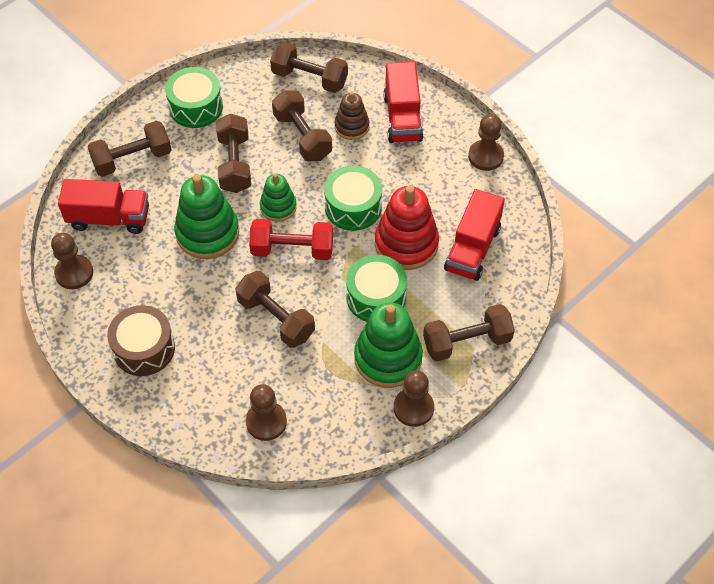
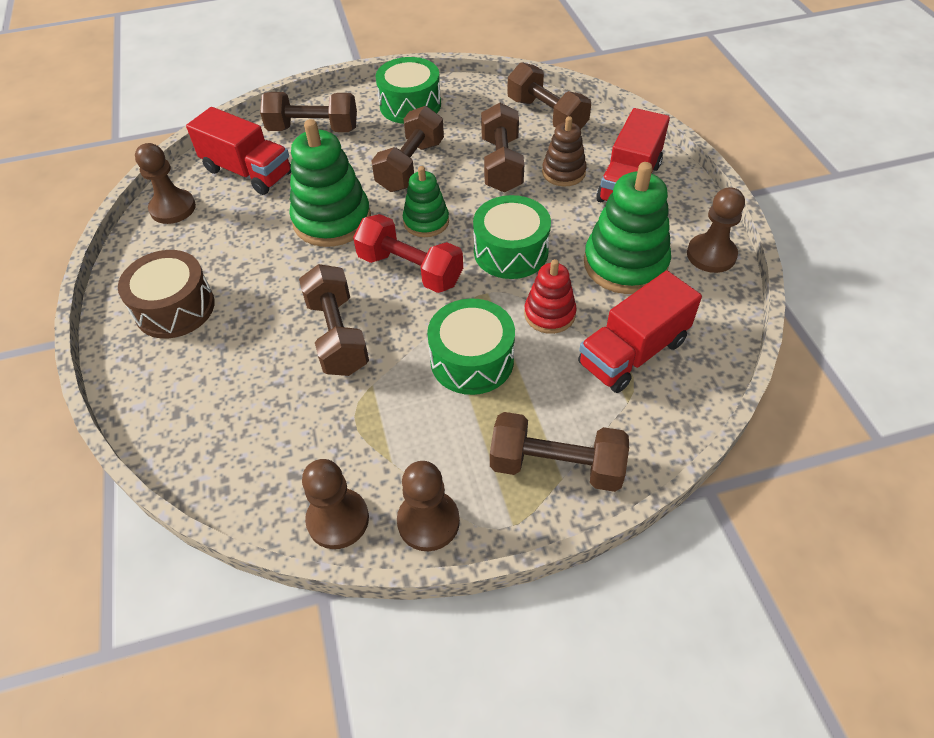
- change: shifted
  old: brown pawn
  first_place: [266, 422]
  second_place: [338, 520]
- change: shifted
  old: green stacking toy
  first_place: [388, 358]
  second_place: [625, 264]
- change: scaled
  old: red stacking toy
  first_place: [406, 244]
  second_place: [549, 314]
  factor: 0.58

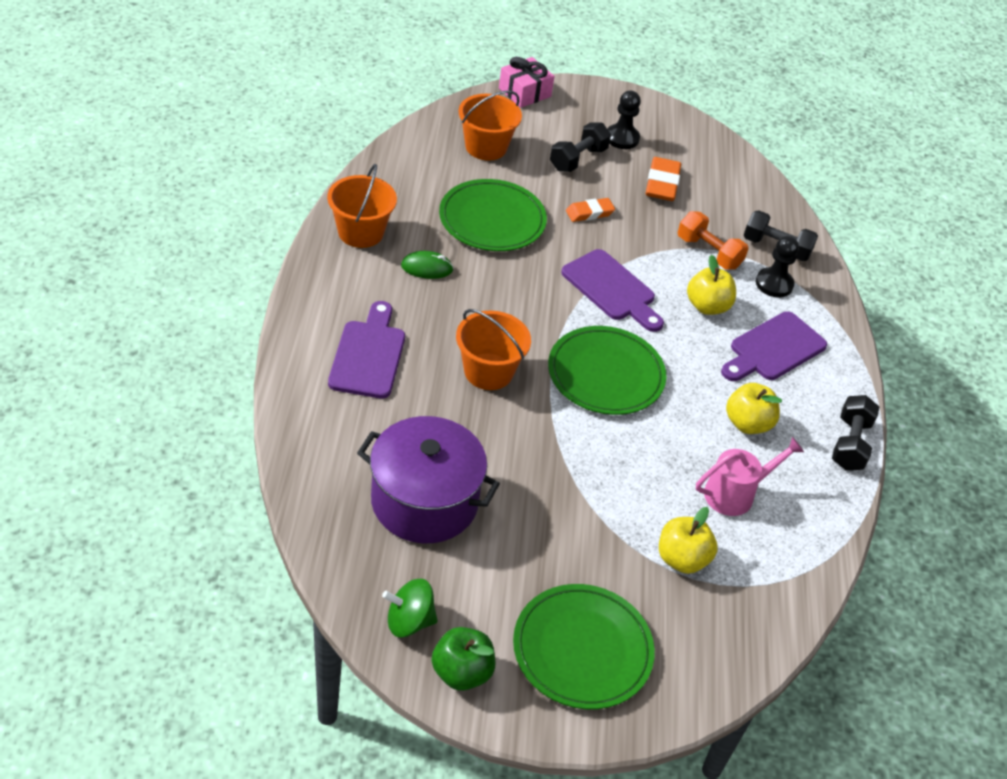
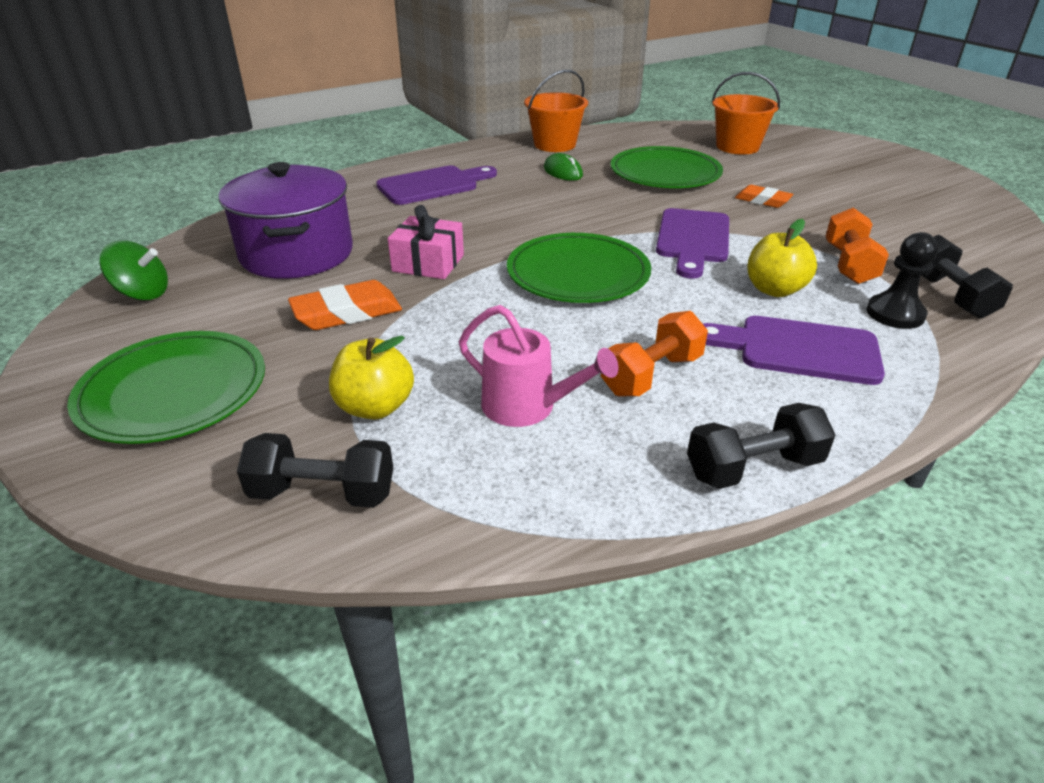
- change: gone
  old: green apple
  first_place: [461, 672]
- change: gone
  old: orange bucket
  first_place: [488, 371]
- change: gone
  old: black pawn
  first_place: [622, 138]
- change: shifted
  old: pink gift
  first_place: [524, 92]
  second_place: [428, 263]
- change: shifted
  old: black dumbbell
  first_place: [578, 159]
  second_place: [323, 493]
- change: shifted
  old: orange eraser
  first_place: [662, 183]
  second_place: [347, 313]
- change: swapped
  old: yellow apple
  new: orange dumbbell
  first_place: [747, 423]
  second_place: [651, 375]
- change: rotated
  old: green spinning top
  first_place: [409, 621]
  second_place: [142, 294]
  degrees: 135

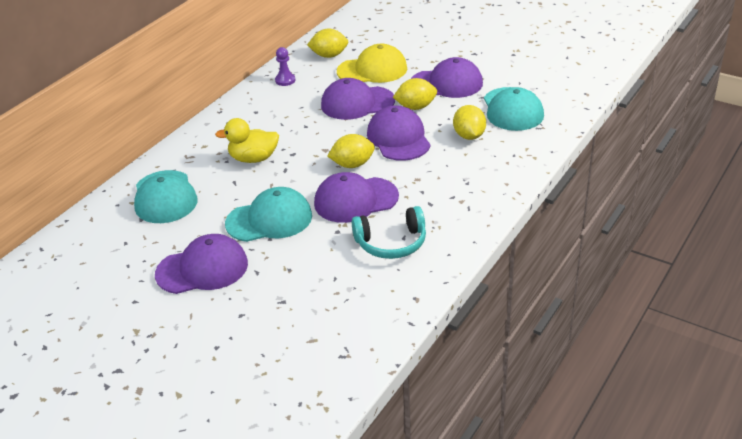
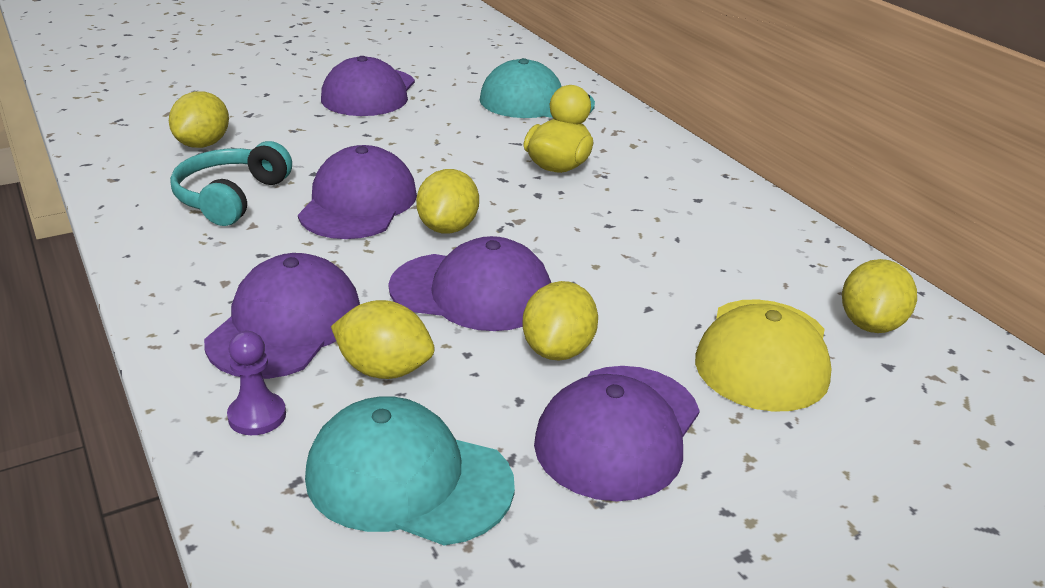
- change: gone
  old: turquoise cap
  first_place: [269, 219]
- change: new
  new: yellow lemon
  second_place: [203, 144]
- change: shifted
  old: purple pawn
  first_place: [285, 80]
  second_place: [257, 416]
- change: shifted
  old: purple cap
  first_place: [357, 103]
  second_place: [285, 325]

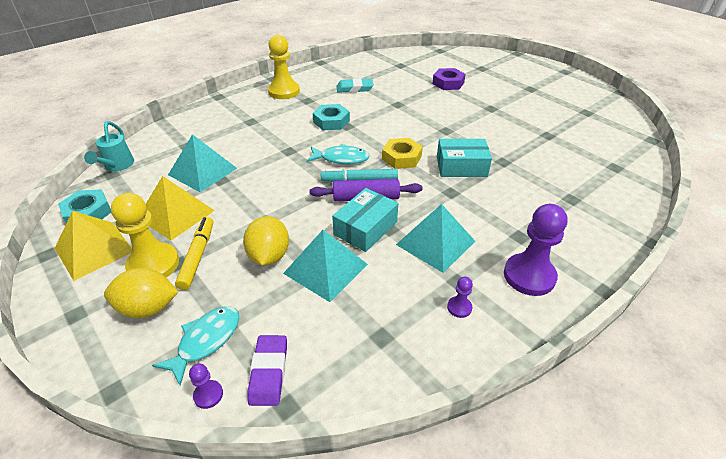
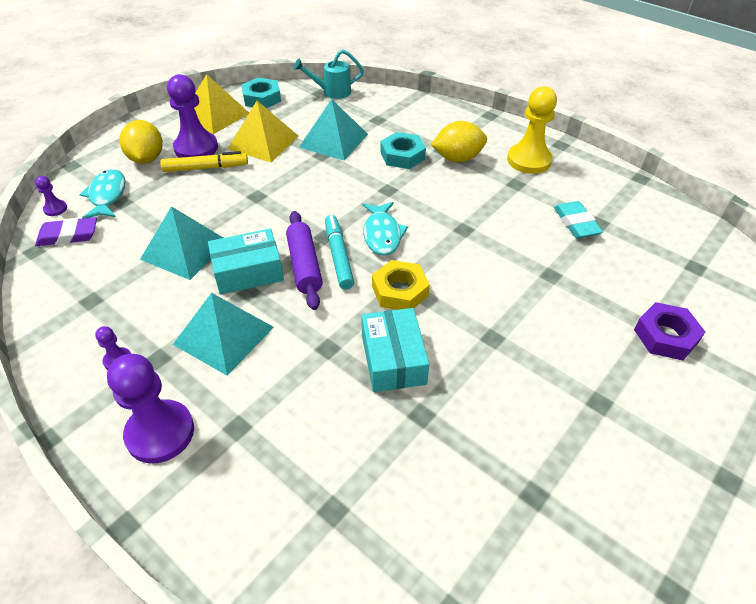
- change: shifted
  old: yellow lemon
  first_place: [269, 256]
  second_place: [457, 158]
- change: shifted
  old: turquoise nut
  first_place: [331, 121]
  second_place: [402, 155]
- change: repainted
  old: yellow pawn
  new: purple pawn
  first_place: [153, 264]
  second_place: [196, 148]
- change: rotated
  old: turquoise fish
  first_place: [206, 341]
  second_place: [107, 195]
  degrees: -120
- change: rotated
  old: turquoise box
  first_place: [365, 228]
  second_place: [248, 272]
  degrees: -45

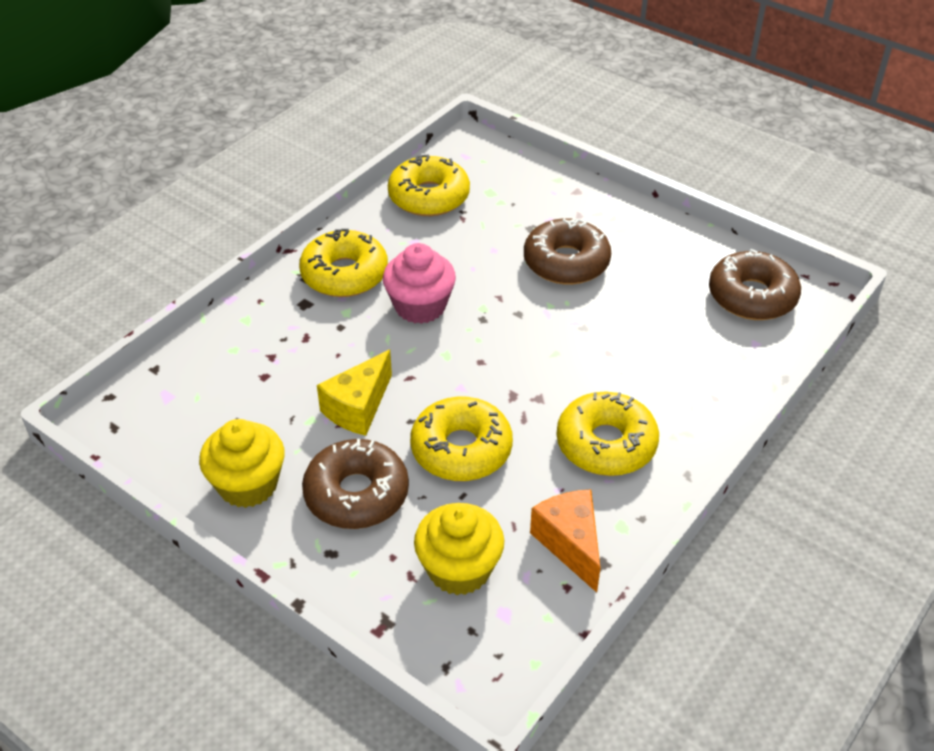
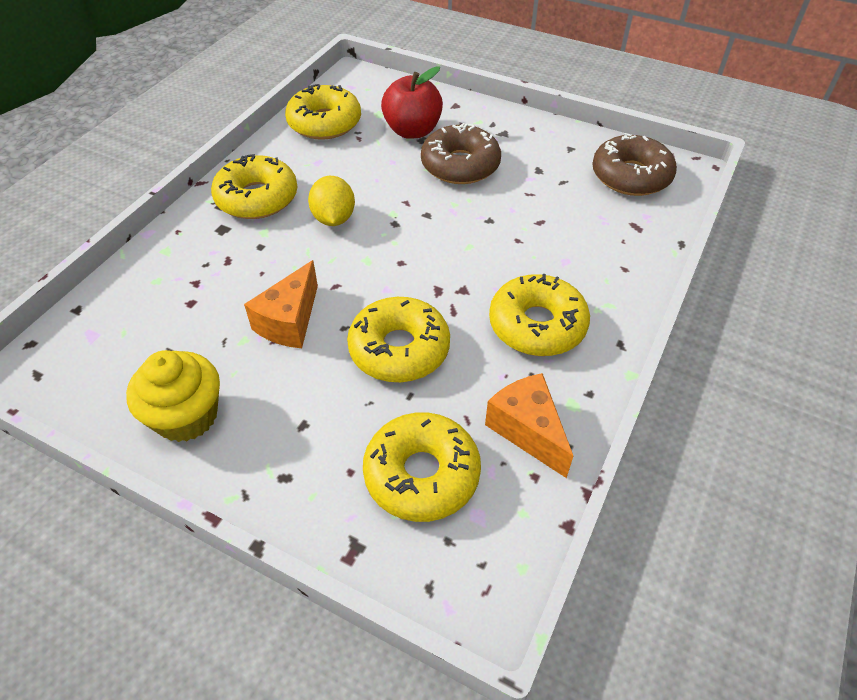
- change: gone
  old: brown donut
  first_place: [356, 494]
- change: new
  new: red apple
  second_place: [412, 131]
- change: swapped
  old: pink cupcake
  new: yellow lemon
  first_place: [420, 306]
  second_place: [334, 219]
- change: swapped
  old: yellow cupcake
  new: yellow donut
  first_place: [459, 569]
  second_place: [422, 474]
- change: repainted
  old: yellow cheese
  new: orange cheese
  first_place: [358, 407]
  second_place: [289, 321]

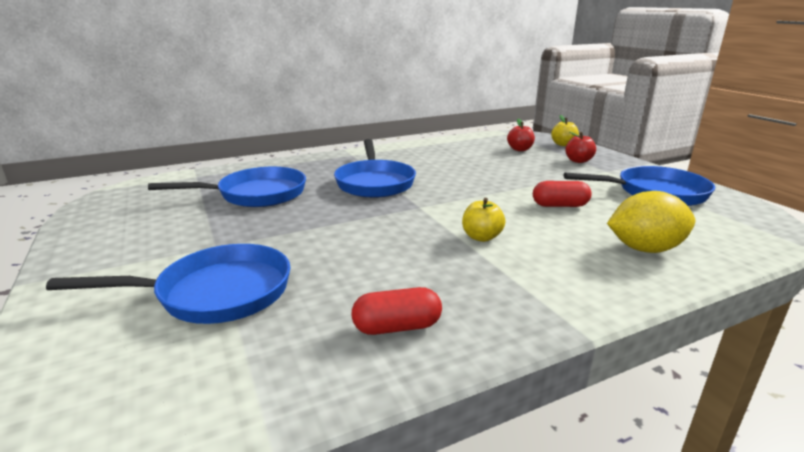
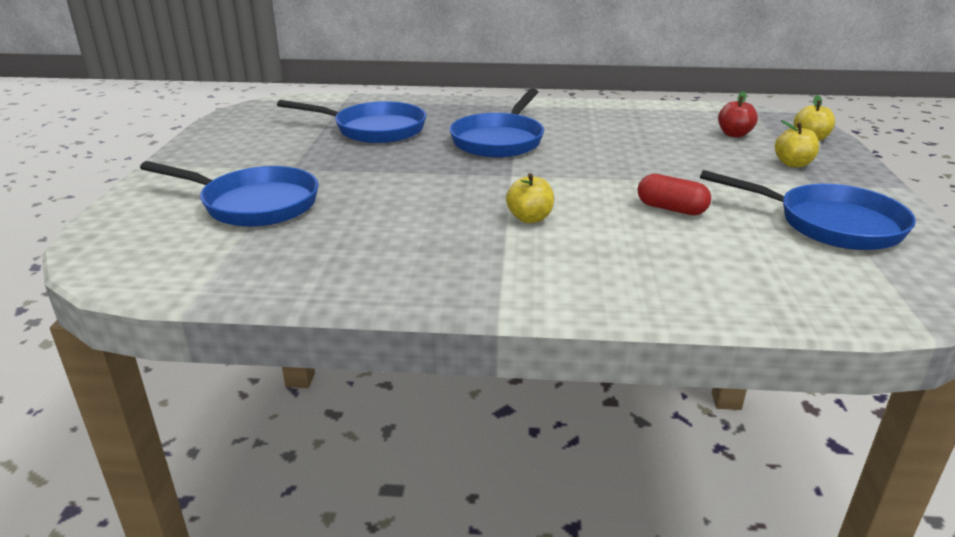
- change: gone
  old: red capsule
  first_place: [397, 327]
- change: gone
  old: yellow lemon
  first_place: [644, 249]
- change: repainted
  old: red apple
  new: yellow apple
  first_place: [578, 161]
  second_place: [793, 164]

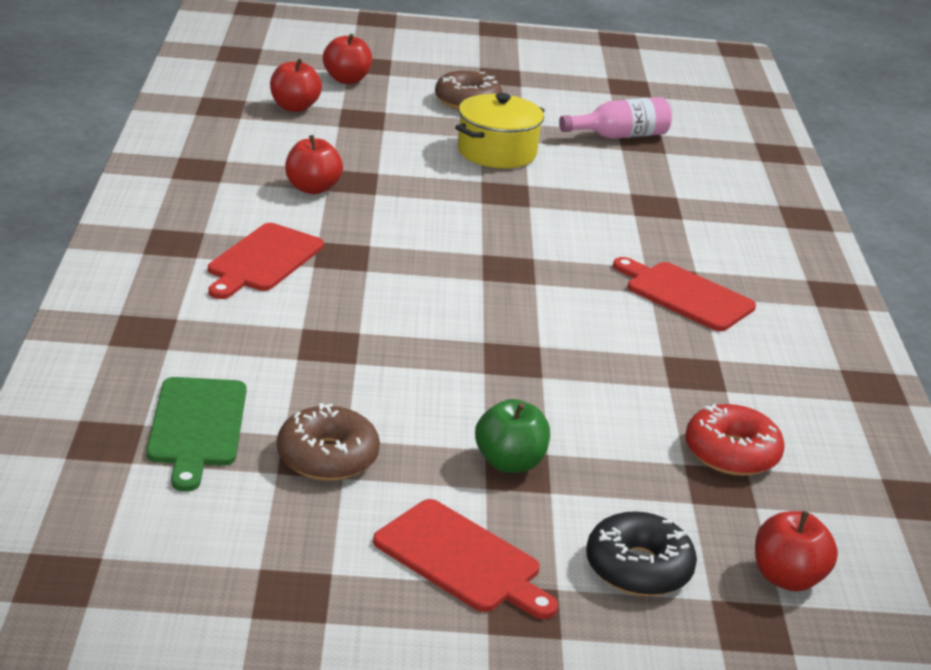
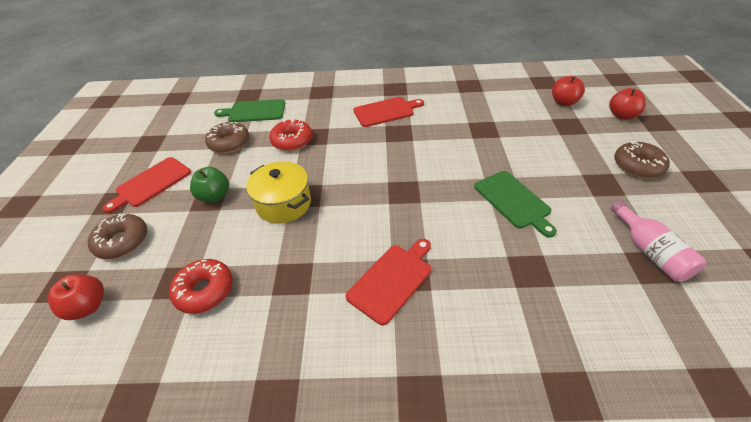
- change: gone
  old: red apple
  first_place: [312, 188]
- change: new
  new: red donut
  second_place: [292, 141]
- change: new
  new: green cutting board
  second_place: [513, 201]
- change: shifted
  old: yellow pot
  first_place: [497, 152]
  second_place: [283, 204]
- change: repainted
  old: black donut
  new: brown donut
  first_place: [638, 568]
  second_place: [122, 241]
- change: rotated
  old: red cutting board
  first_place: [263, 260]
  second_place: [386, 111]
  degrees: 135

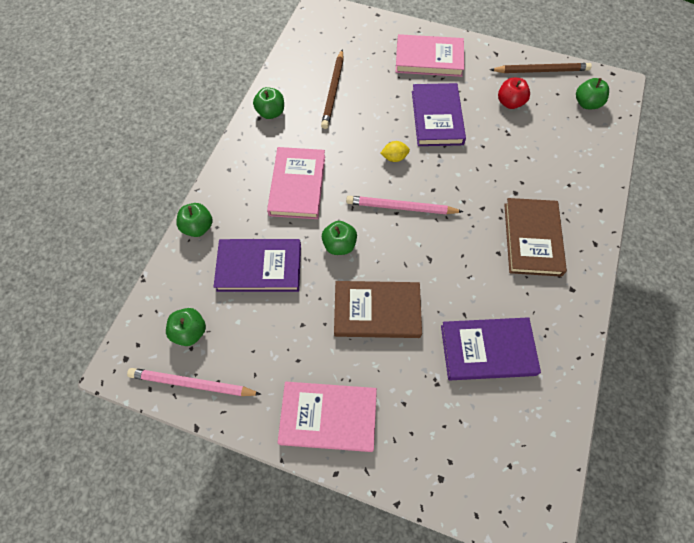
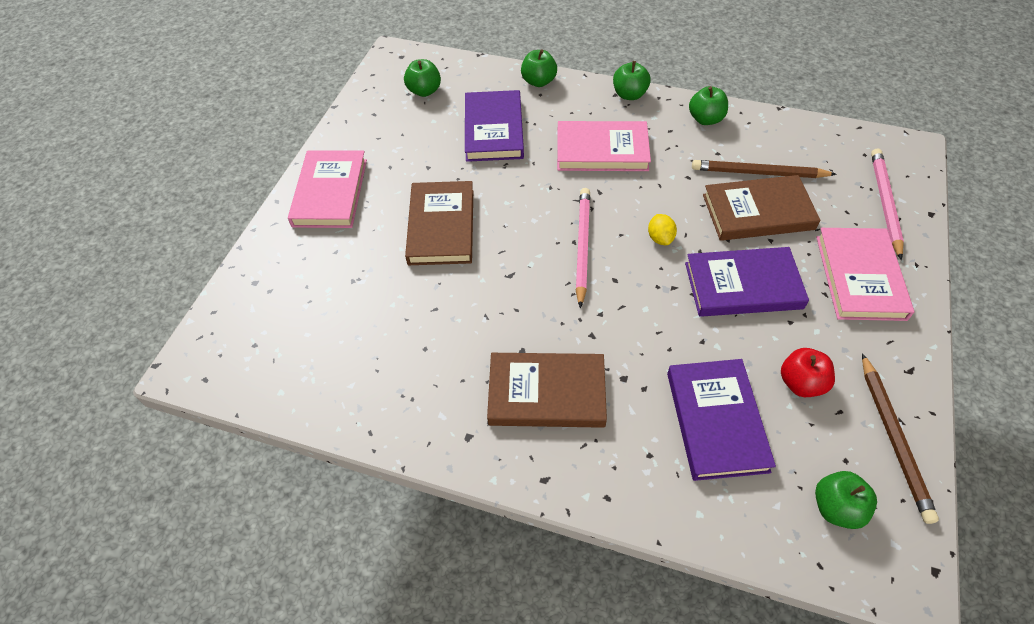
- change: new
  new: brown book
  second_place: [758, 212]
- change: shifted
  old: pink pencil
  first_place: [192, 383]
  second_place: [885, 203]
- change: shifted
  old: green apple
  first_place: [339, 245]
  second_place: [629, 94]
- change: shifted
  old: purple book
  first_place: [487, 350]
  second_place: [716, 421]

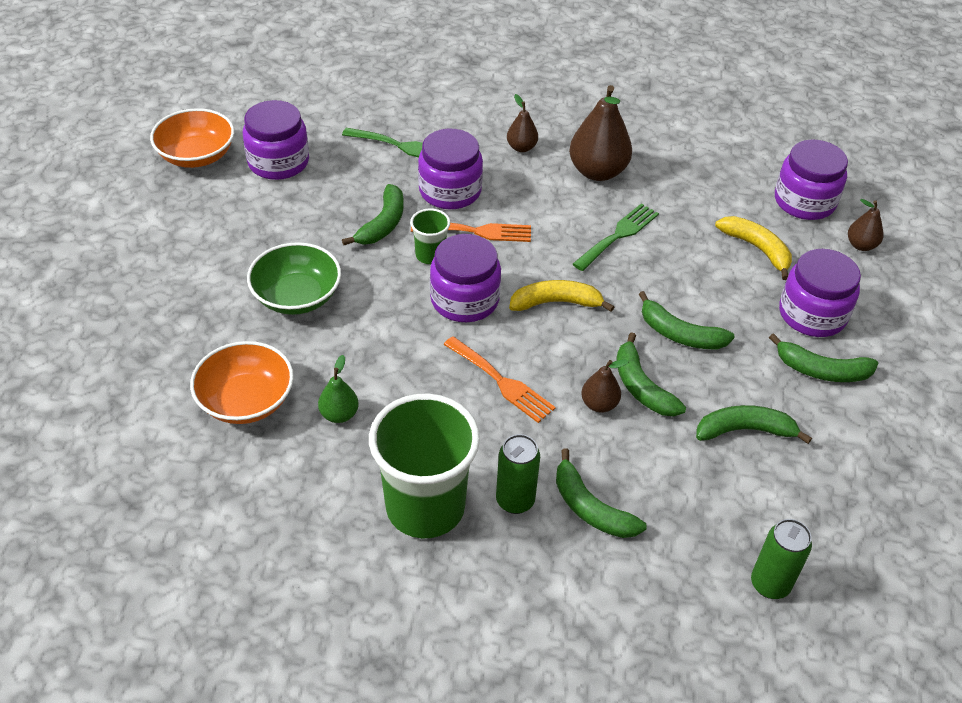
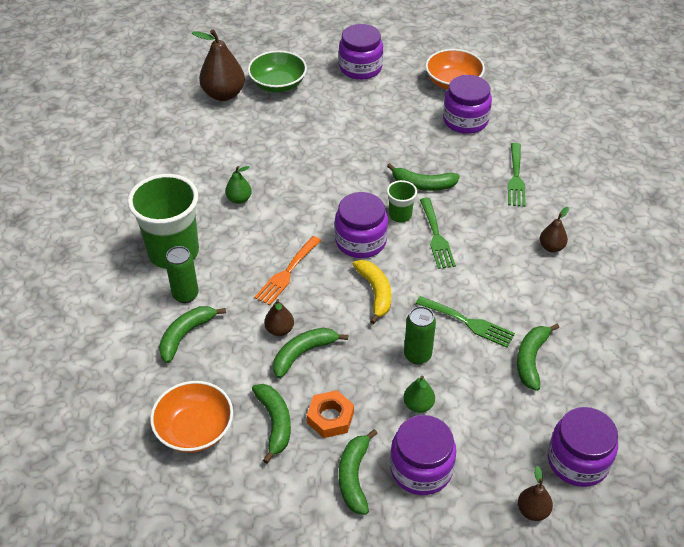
- change: gone
  old: yellow banana
  first_place: [757, 249]
- change: new
  new: orange nut
  second_place: [330, 418]
- change: new
  new: green pear
  second_place: [418, 405]
- change: shifted
  old: orange bowl
  first_place: [246, 400]
  second_place: [195, 429]
- change: shifted
  old: green bowl
  first_place: [297, 296]
  second_place: [278, 84]
- change: shifted
  old: purple jar
  first_place: [450, 191]
  second_place: [360, 68]
- change: shifted
  old: brown pear
  first_place: [597, 172]
  second_place: [223, 94]
- change: shifted
  old: green banana
  first_place: [679, 334]
  second_place: [531, 359]
- change: shifted
  old: green can
  first_place: [770, 584]
  second_place: [417, 355]
- change: repainted
  old: orange fork
  new: green fork
  first_place: [477, 231]
  second_place: [436, 236]

